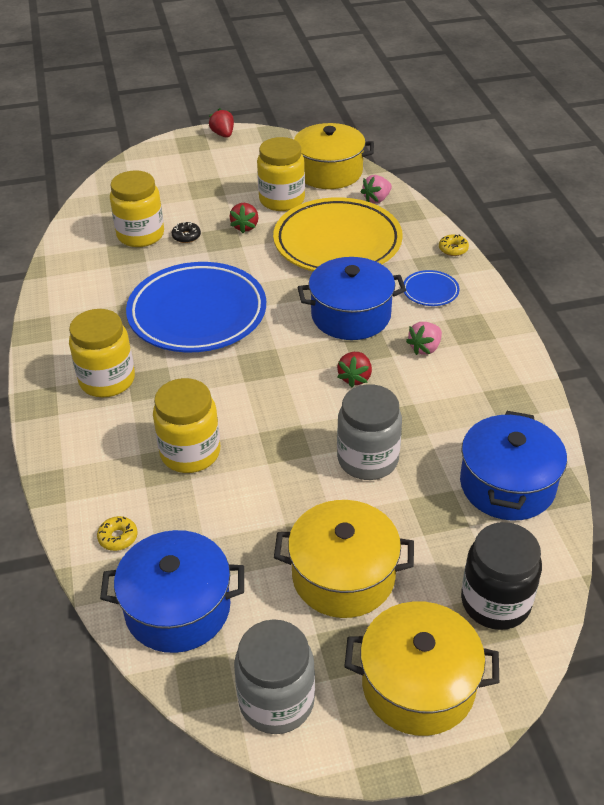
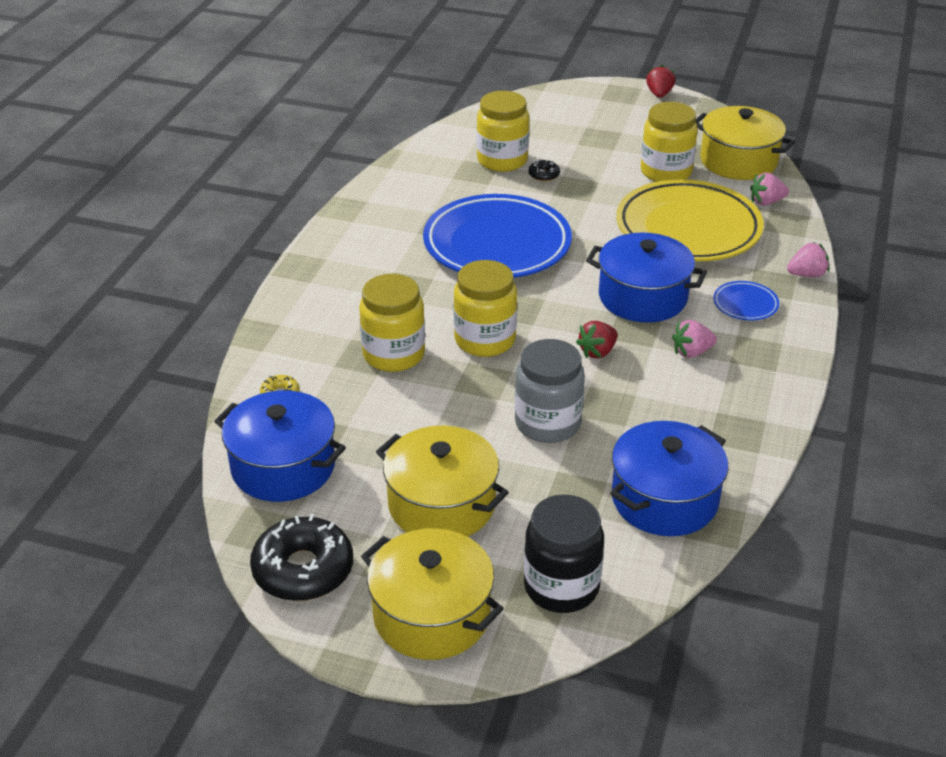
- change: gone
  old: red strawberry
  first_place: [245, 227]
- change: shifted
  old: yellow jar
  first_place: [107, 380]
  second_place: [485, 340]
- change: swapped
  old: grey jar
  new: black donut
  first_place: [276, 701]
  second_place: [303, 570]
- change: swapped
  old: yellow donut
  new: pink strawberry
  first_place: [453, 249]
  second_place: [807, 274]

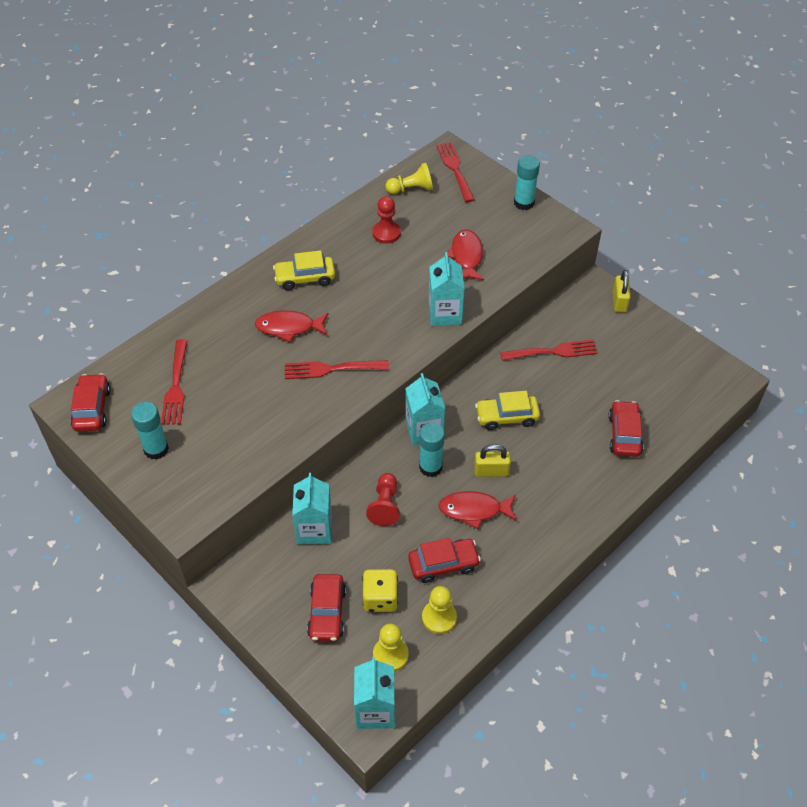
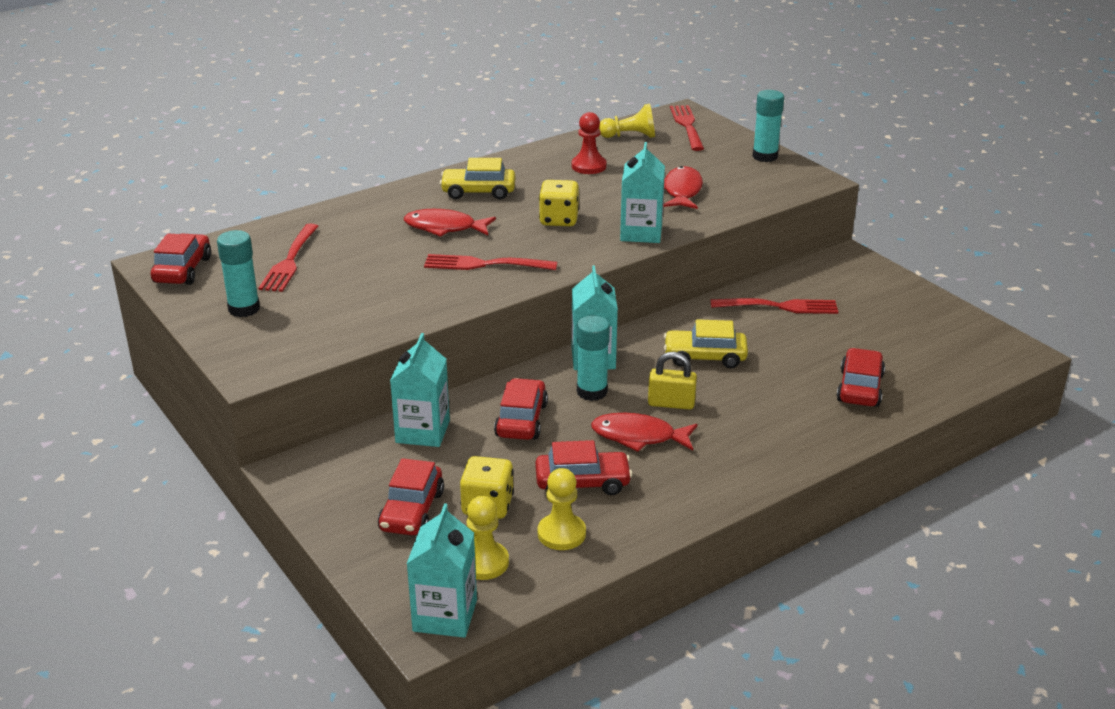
- change: gone
  old: yellow padlock
  first_place: [619, 301]
- change: new
  new: yellow dice
  second_place: [559, 220]
- change: swapped
  old: red pawn
  new: red car
  first_place: [385, 505]
  second_place: [521, 420]

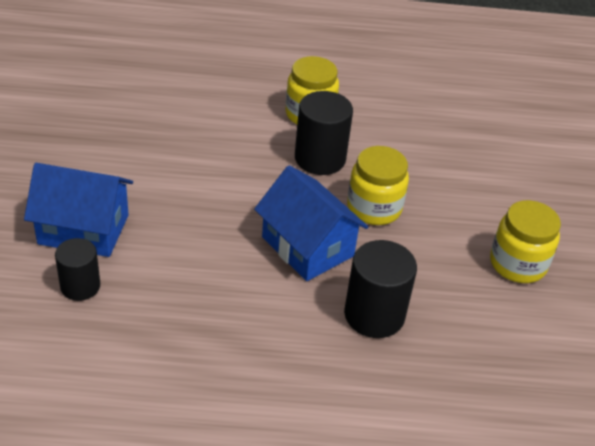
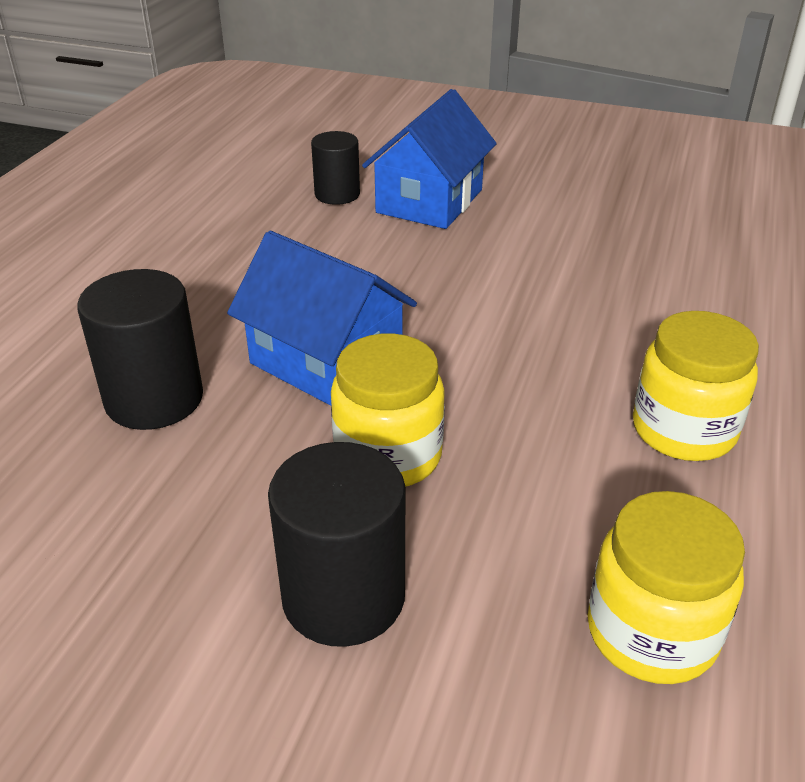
- change: shifted
  old: black cylinder
  first_place: [320, 158]
  second_place: [343, 596]
- change: shifted
  old: yellow jar
  first_place: [517, 264]
  second_place: [651, 632]
- change: rotated
  old: blue house
  first_place: [307, 246]
  second_place: [326, 362]
  degrees: 60

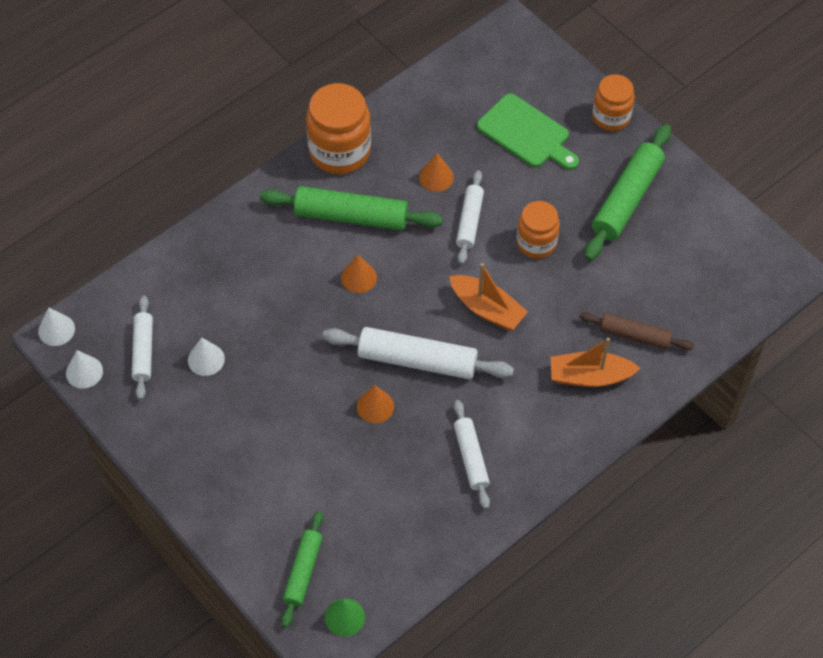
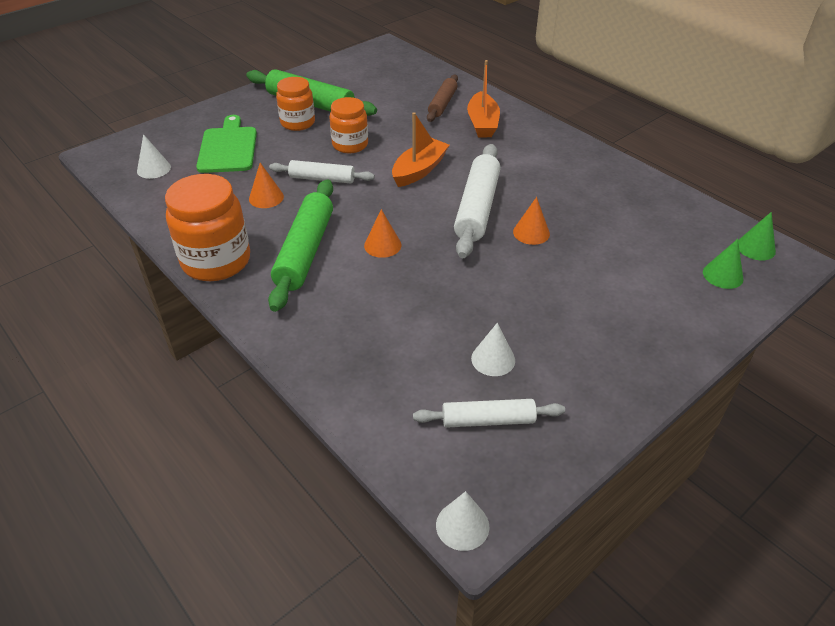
- change: gone
  old: white rolling pin
  first_place: [470, 458]
- change: shifted
  old: white cone
  first_place: [84, 372]
  second_place: [154, 169]
- change: shifted
  old: orange jar
  first_place: [611, 117]
  second_place: [298, 123]
- change: swapped
  old: green rolling pin
  new: green cone
  first_place: [303, 571]
  second_place: [723, 275]
- change: rotated
  old: green cutting board
  first_place: [526, 133]
  second_place: [228, 148]
  degrees: -45

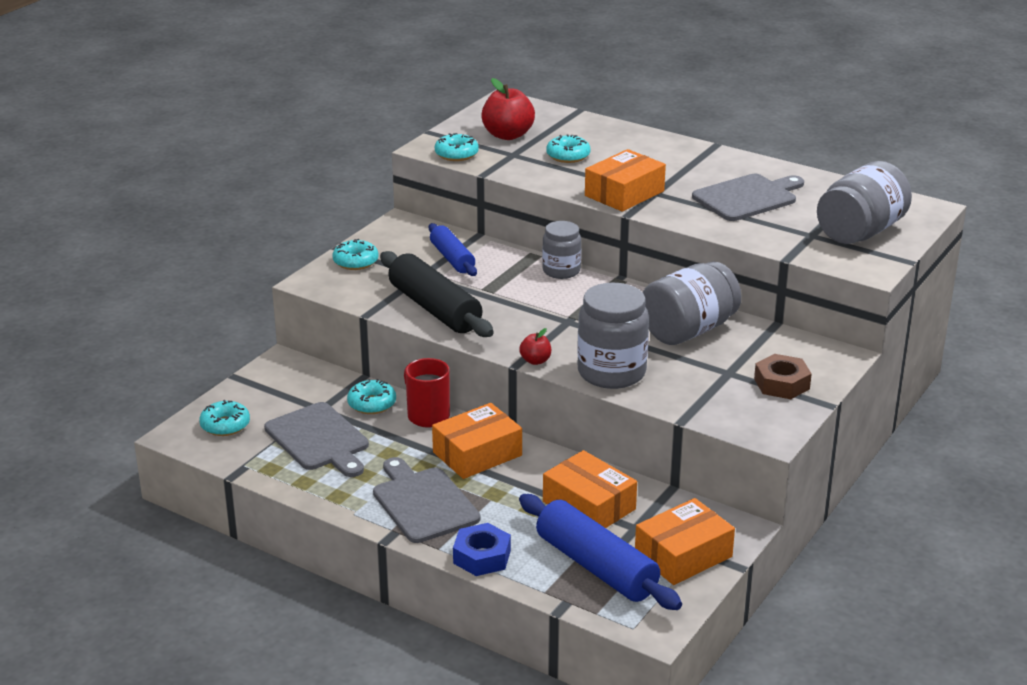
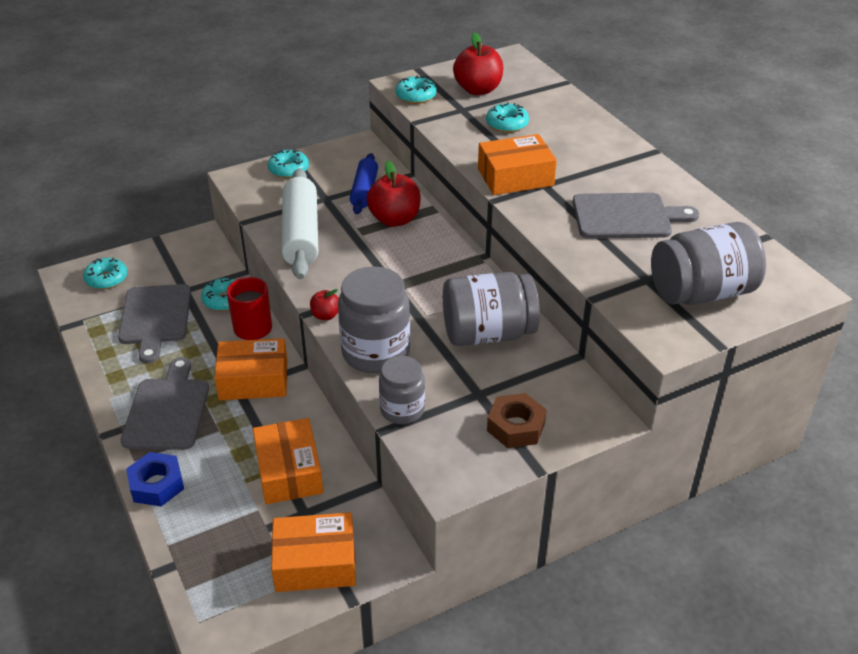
- change: gone
  old: blue rolling pin
  first_place: [596, 567]
- change: new
  new: red apple
  second_place: [394, 219]
- change: shifted
  old: grey jar
  first_place: [561, 271]
  second_place: [402, 410]
- change: repainted
  old: black rolling pin
  new: white rolling pin
  first_place: [434, 309]
  second_place: [301, 234]

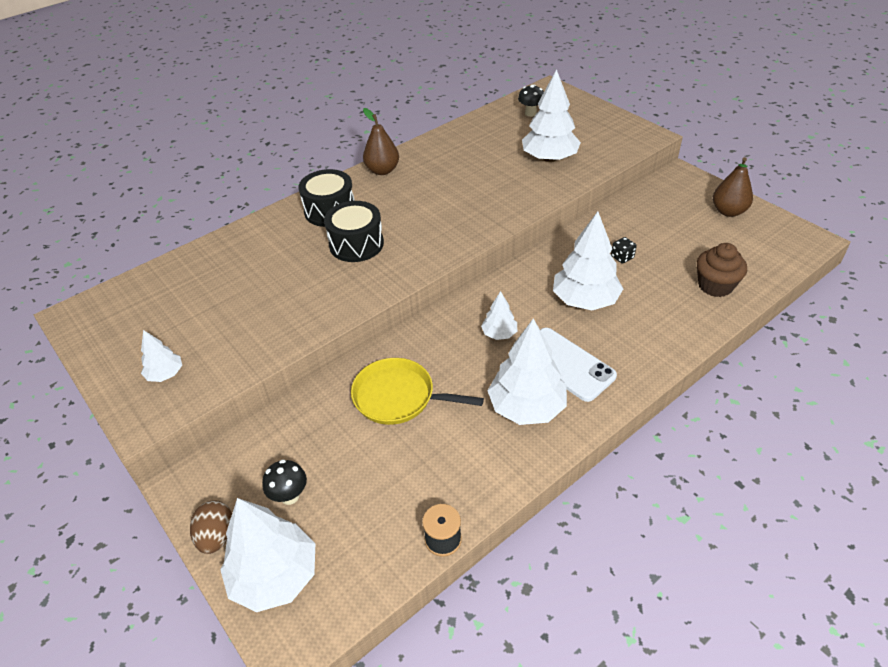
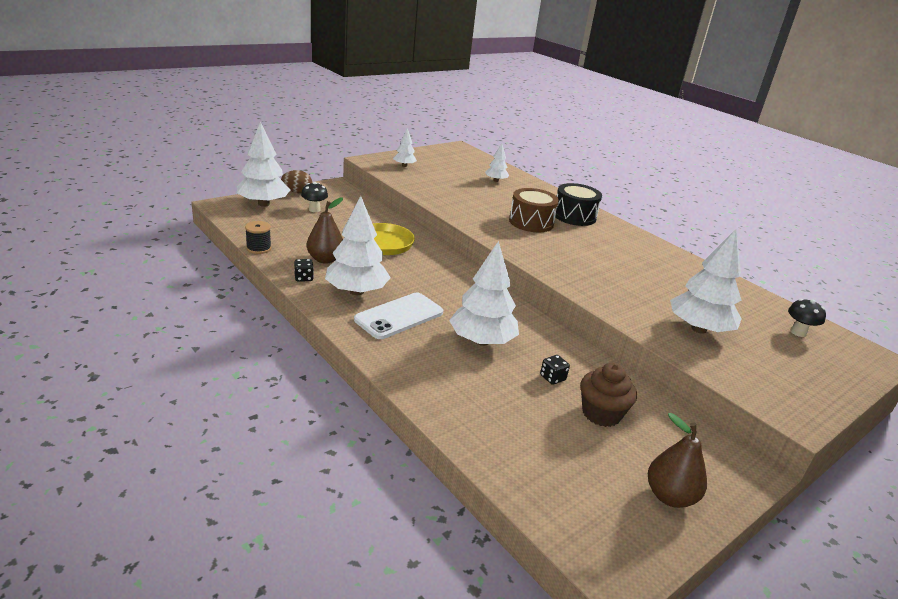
- change: new
  new: black dice
  second_place: [303, 278]
- change: shifted
  old: brown pear
  first_place: [382, 170]
  second_place: [325, 259]
- change: shifted
  old: white tree
  first_place: [499, 334]
  second_place: [496, 181]
- change: shifted
  old: brown cupcake
  first_place: [715, 286]
  second_place: [601, 413]
- change: repainted
  old: black drum
  new: brown drum
  first_place: [356, 244]
  second_place: [531, 222]

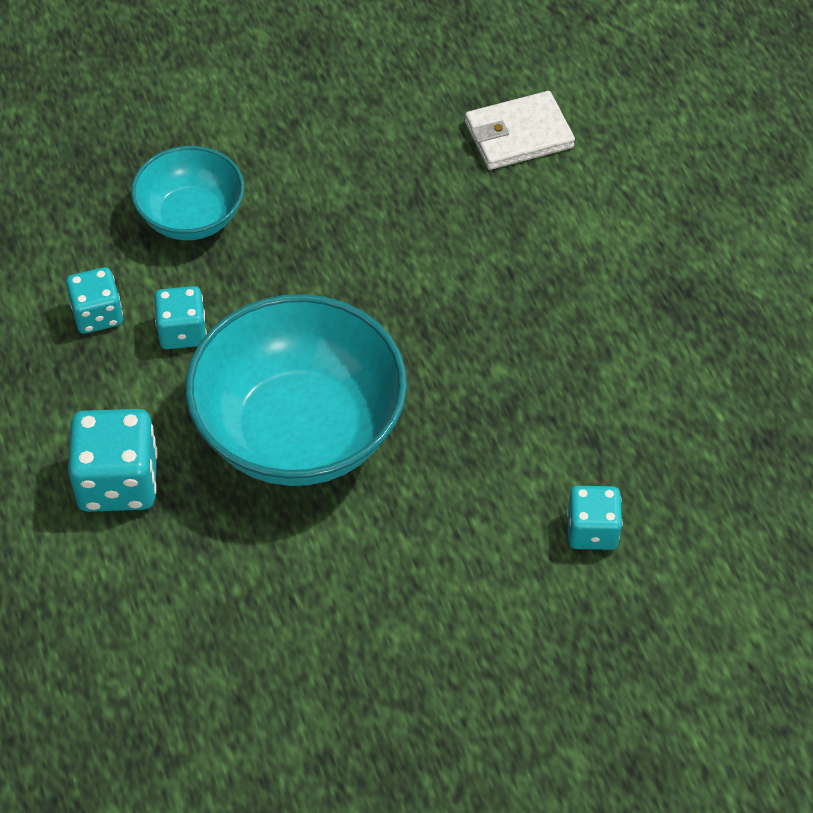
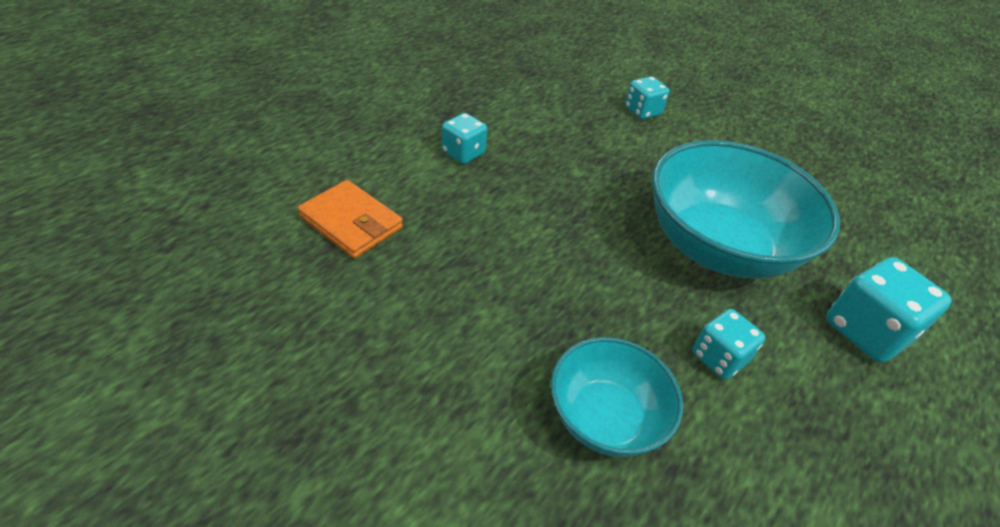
- change: shifted
  old: turquoise dice
  first_place: [97, 315]
  second_place: [463, 153]
- change: repainted
  old: white wallet
  new: orange wallet
  first_place: [518, 135]
  second_place: [351, 222]

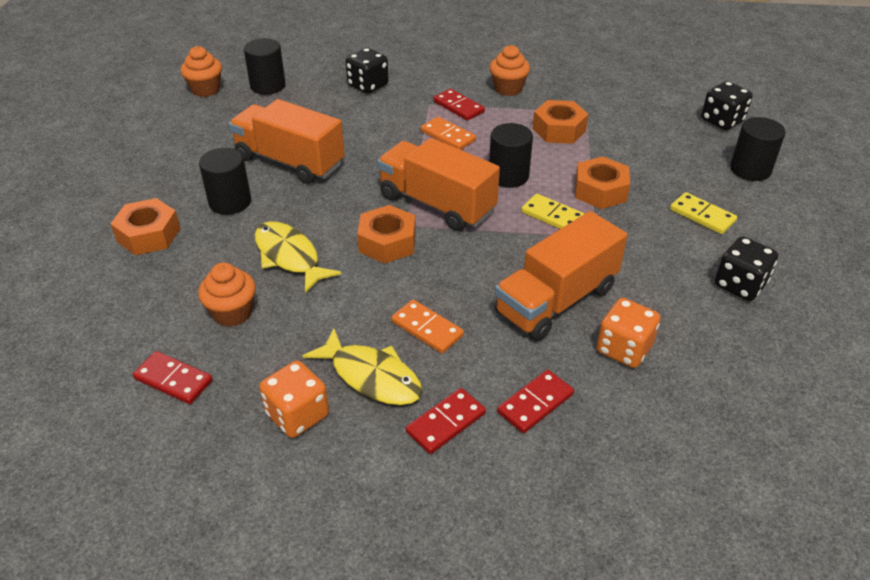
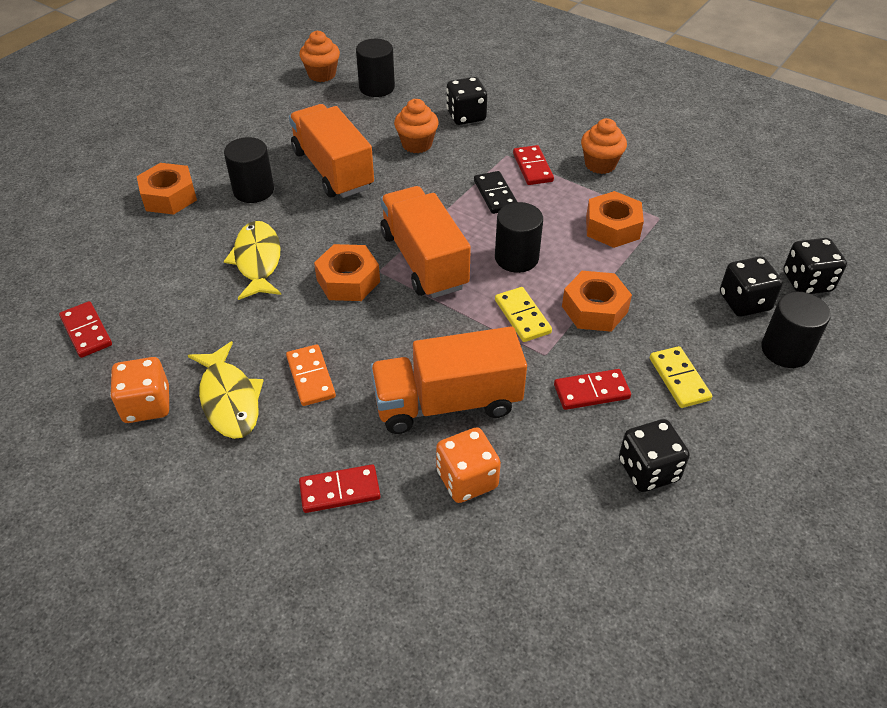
- change: new
  new: black dice
  second_place: [744, 302]
- change: shifted
  old: orange cupcake
  first_place: [232, 313]
  second_place: [417, 144]
- change: shifted
  old: red domino
  first_place: [446, 423]
  second_place: [591, 392]
- change: repainted
  old: orange domino
  new: black domino
  first_place: [448, 136]
  second_place: [495, 195]

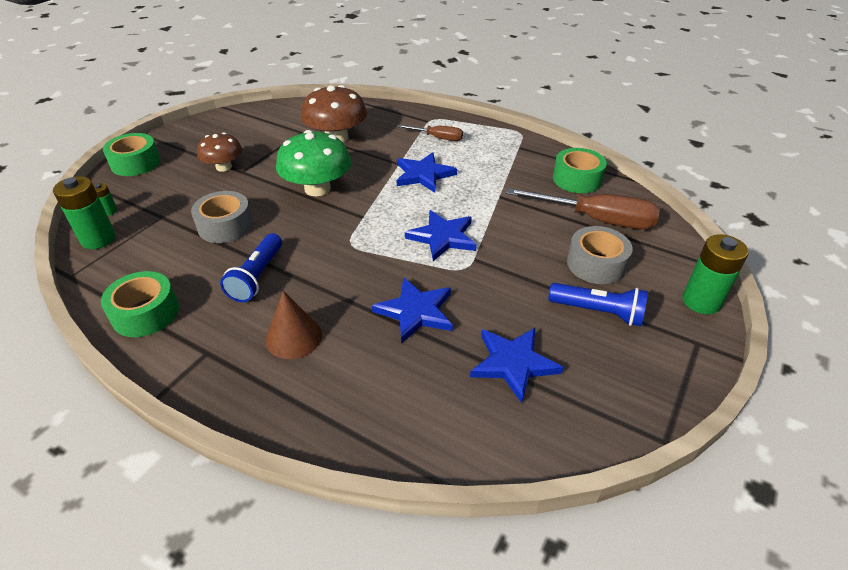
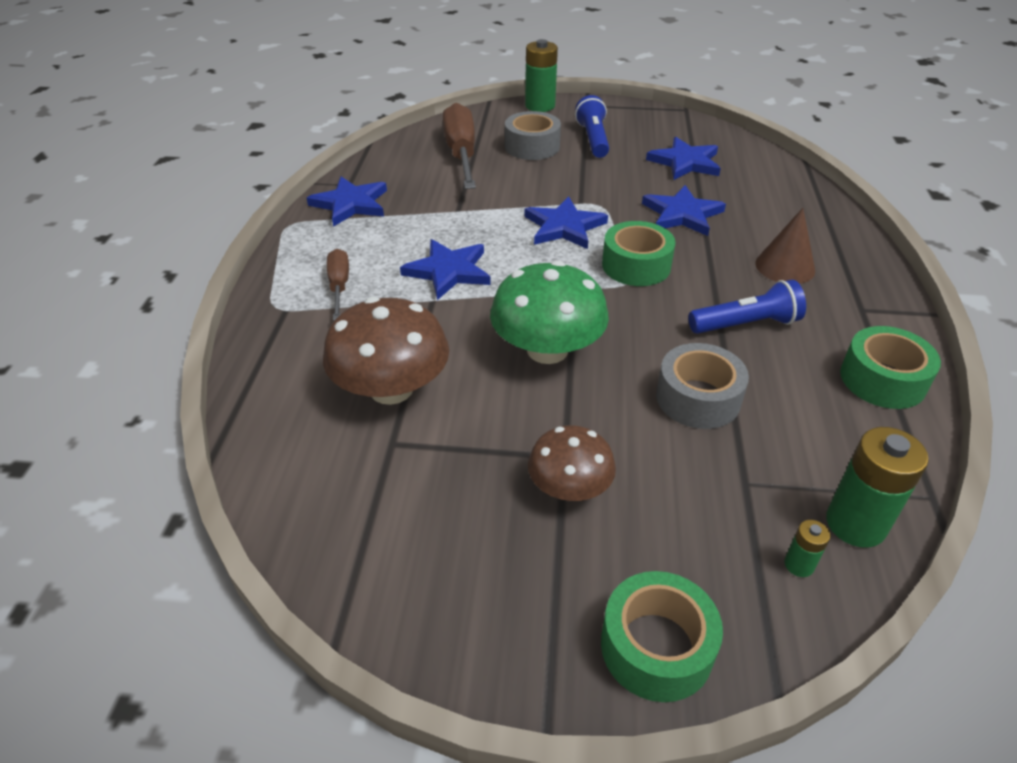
- change: new
  new: blue star
  second_place: [350, 204]
- change: shifted
  old: green tape
  first_place: [577, 179]
  second_place: [636, 265]

